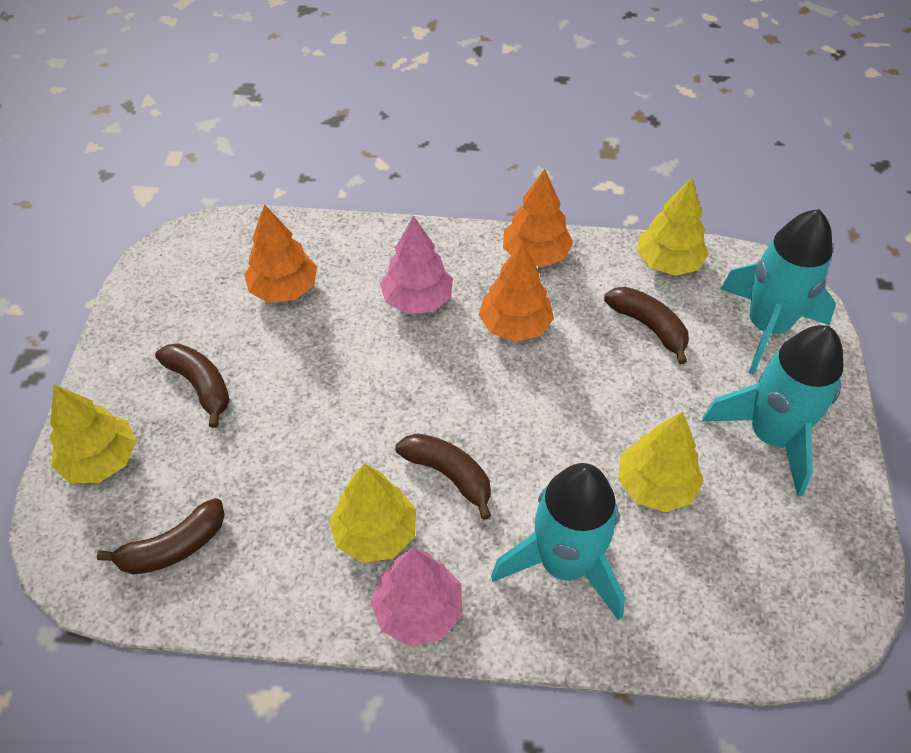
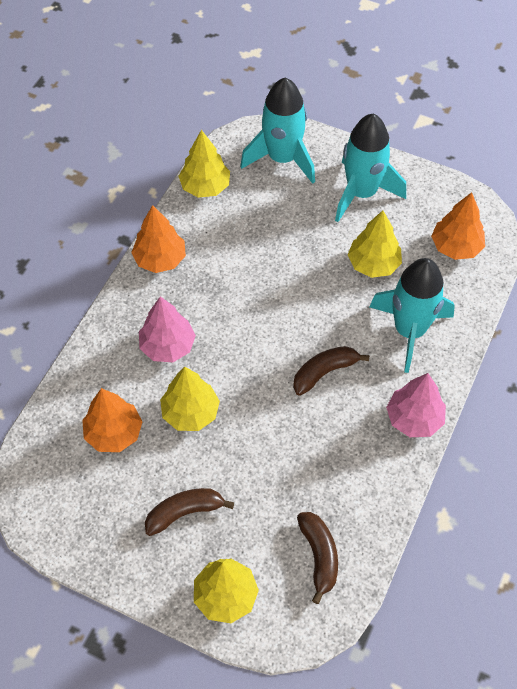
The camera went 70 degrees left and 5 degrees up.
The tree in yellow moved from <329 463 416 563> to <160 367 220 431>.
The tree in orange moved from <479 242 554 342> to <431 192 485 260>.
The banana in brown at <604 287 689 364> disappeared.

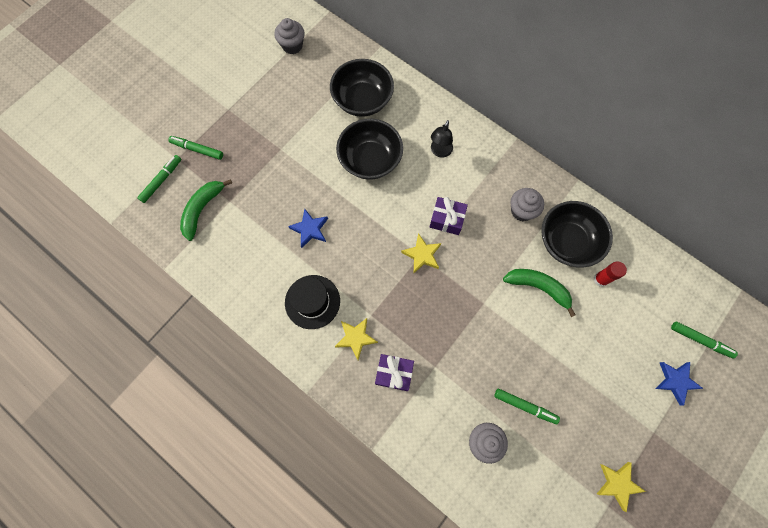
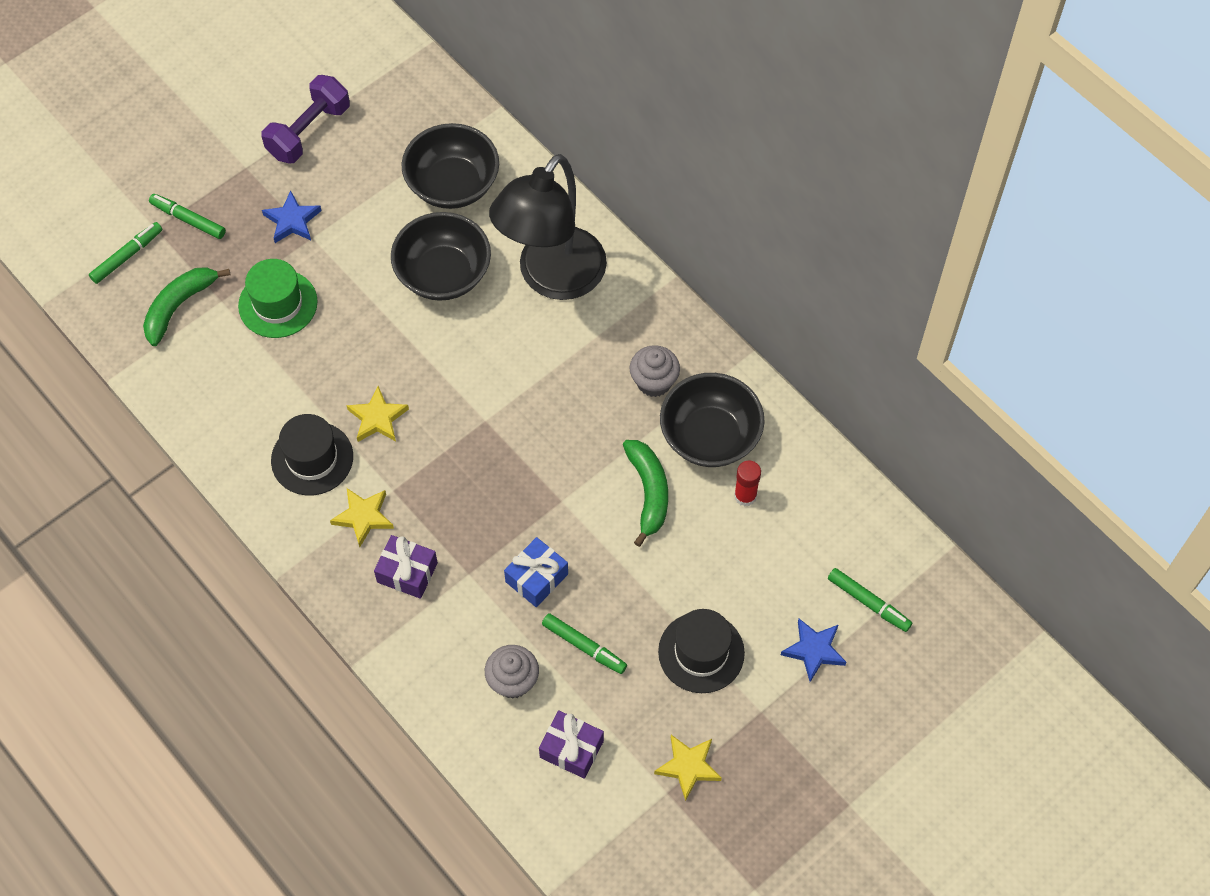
The camera went 10 degrees right and 10 degrees down.
The hat in green at <238 259 318 338> appeared.
The dumbbell in purple at <261 75 350 163> appeared.
The star in blue moved from <288 209 328 248> to <262 190 322 243>.
The star in yellow moved from <401 233 441 273> to <346 386 409 442>.
The lamp in black at <431 120 453 158> changed to 2.50 times the size.
The gift in blue at <504 537 568 607> appeared.
The gift in purple moved from <430 197 468 235> to <539 710 604 779>.
The banana in green at <503 269 576 317> turned 45 degrees clockwise.
The hat in black at <658 609 745 693> appeared.
The cupcake in grey at <274 18 305 54> disappeared.

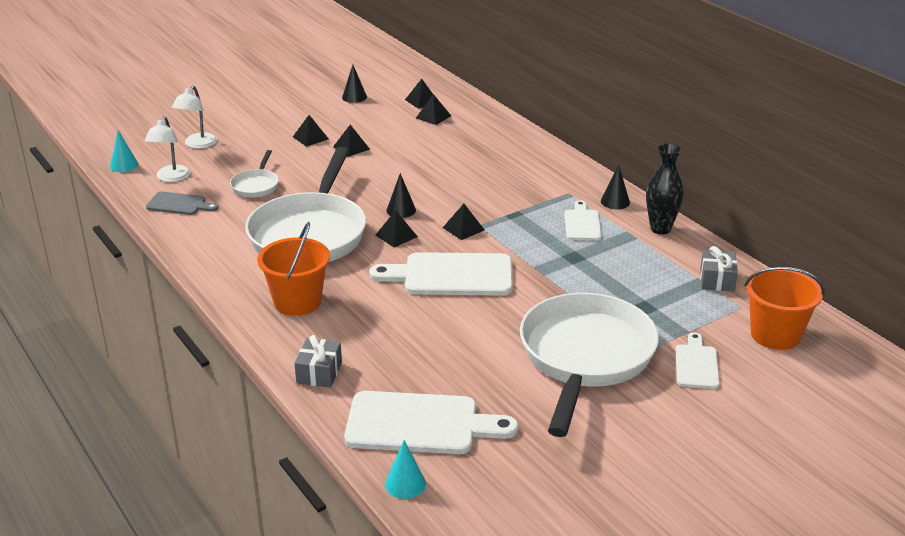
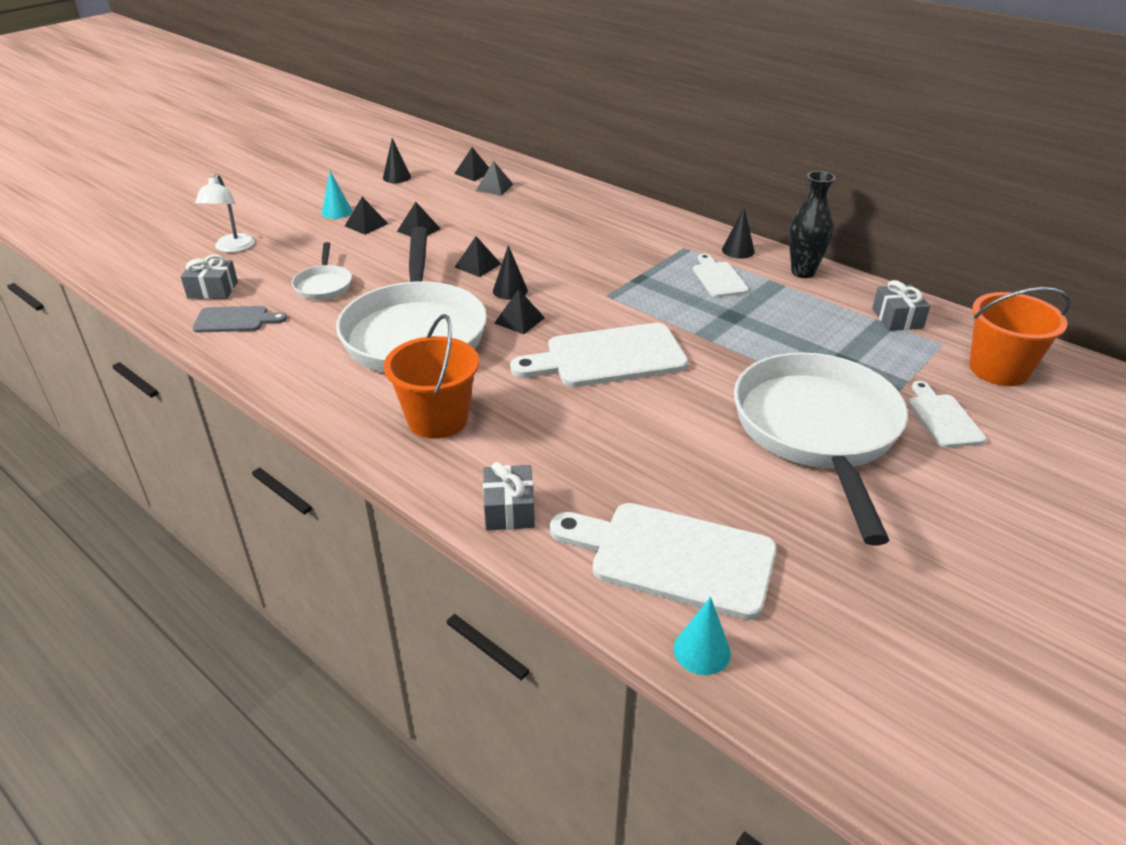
The camera went 15 degrees left and 5 degrees up.
The lamp in white at <145 116 191 182> was replaced by the gift in grey at <181 254 238 299>.
The cone in turquoise moved from <110 130 138 172> to <322 171 352 219>.
The pyramid in black moved from <443 204 485 240> to <455 236 501 277>.
The cutting board in white at <344 391 518 454> turned 150 degrees counterclockwise.

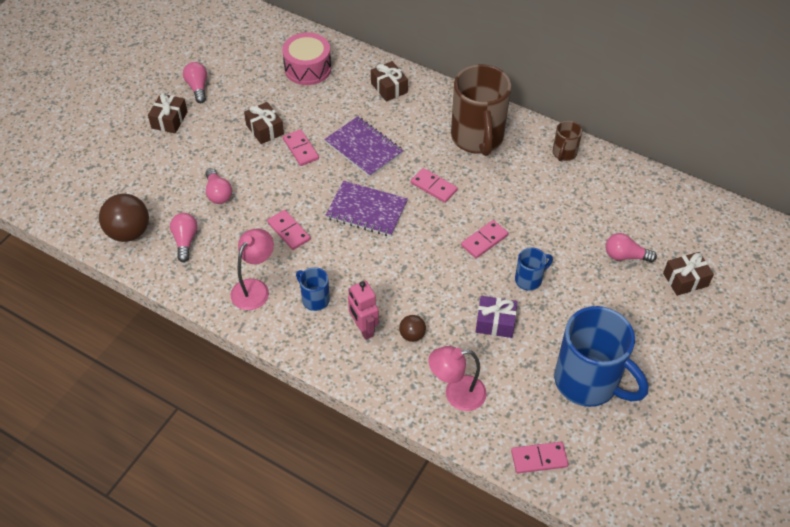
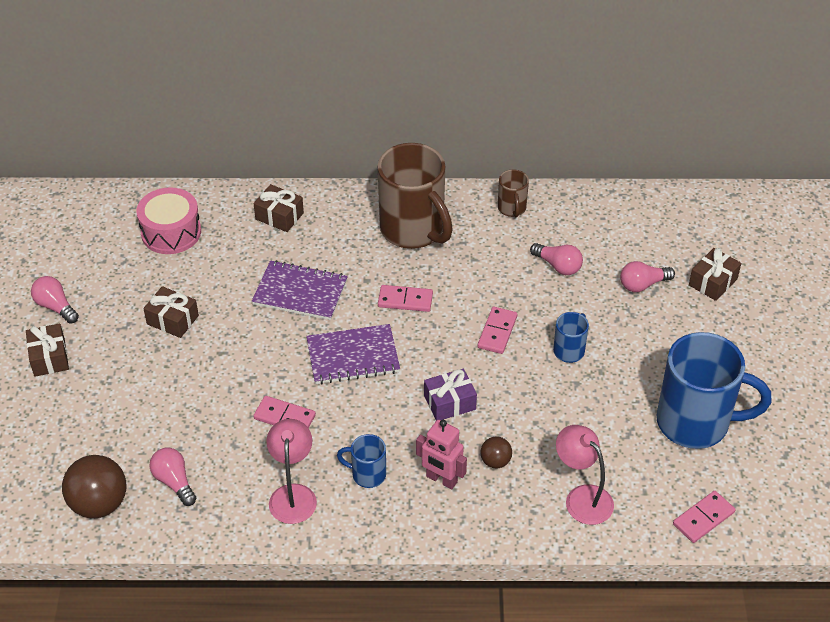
The camera went 30 degrees left and 5 degrees down.
The gift in purple moved from <476 296 517 338> to <424 368 477 421>.
The light bulb in pink moved from <206 168 232 204> to <530 243 583 275>.
The lamp in pink at <428 346 487 411> turned 90 degrees clockwise.
The domino in pink at <283 129 319 166> disappeared.

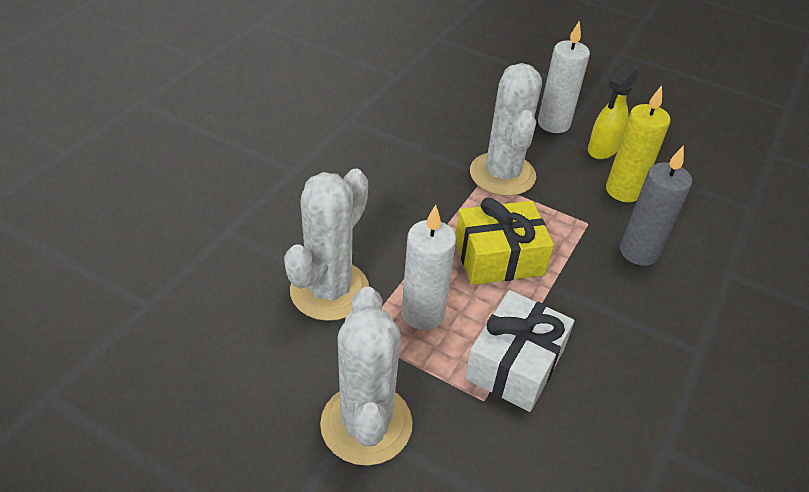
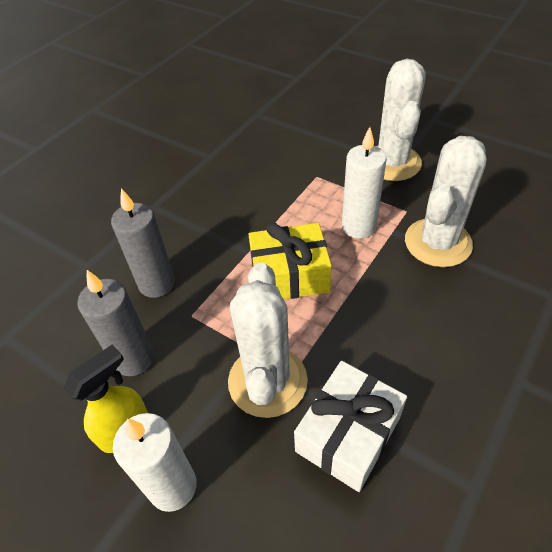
The camera went 170 degrees left and 5 degrees up.
The candle in yellow at <606 85 671 202> became the candle in grey at <77 270 154 376>.
The gift in white moved from <465 290 574 412> to <294 361 407 492>.

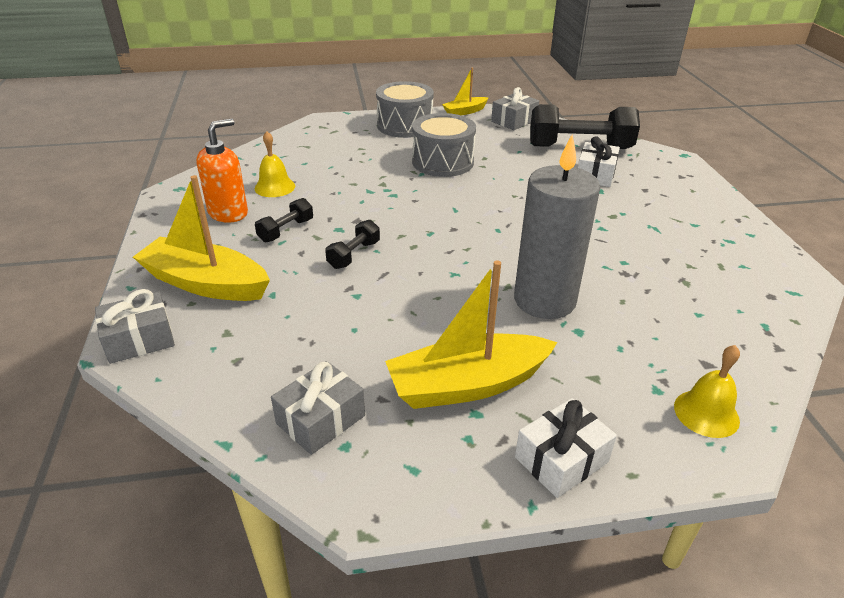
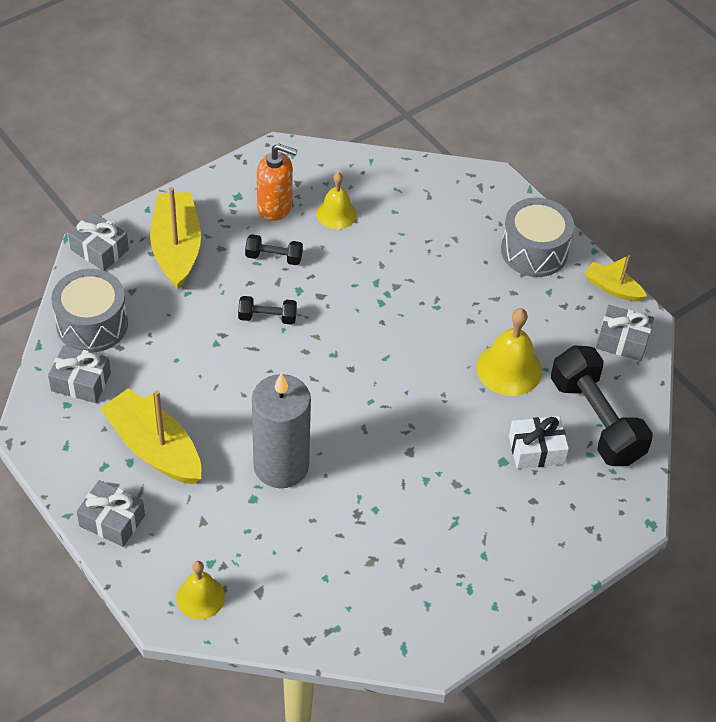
The camera went 60 degrees right and 15 degrees up.
The drum in grey moved from <412 113 476 177> to <51 269 128 353>.
The gift in white at <515 398 617 498> became the gift in grey at <76 480 145 547>.
The bell in yellow at <477 308 542 396> appeared.

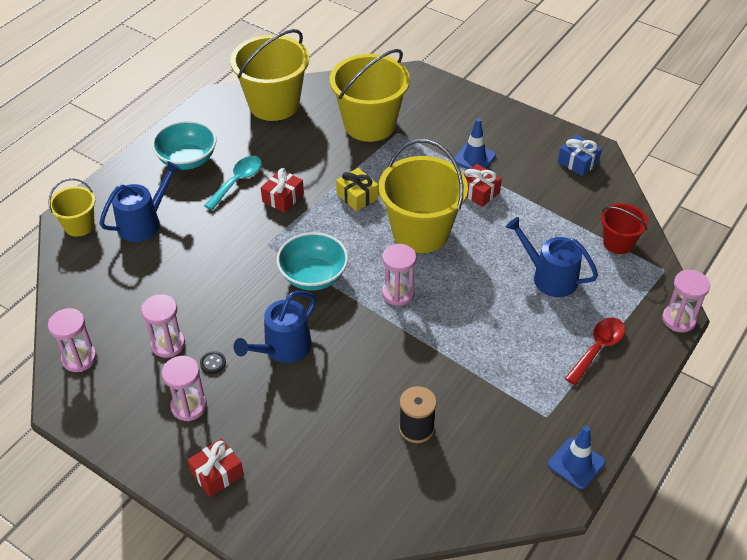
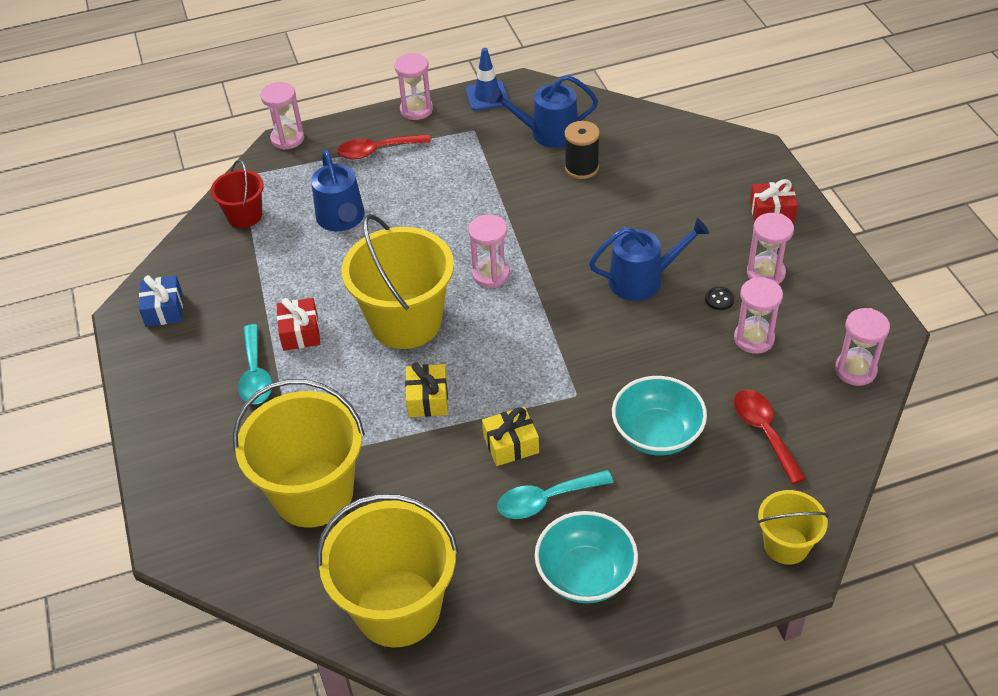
The camera went 140 degrees left and 0 degrees up.
The traffic cone in blue at <454 118 496 169> was replaced by the spoon in turquoise at <238 324 273 404>.
The hourglass in pink at <394 53 433 120> appeared.
The gift in red at <261 168 304 213> became the gift in yellow at <482 407 539 466>.
The watering can in blue moved from <100 161 181 242> to <490 75 598 148>.
The bowl in turquoise moved from <277 232 348 291> to <612 376 707 456>.
The spoon in red at <734 389 806 484> appeared.

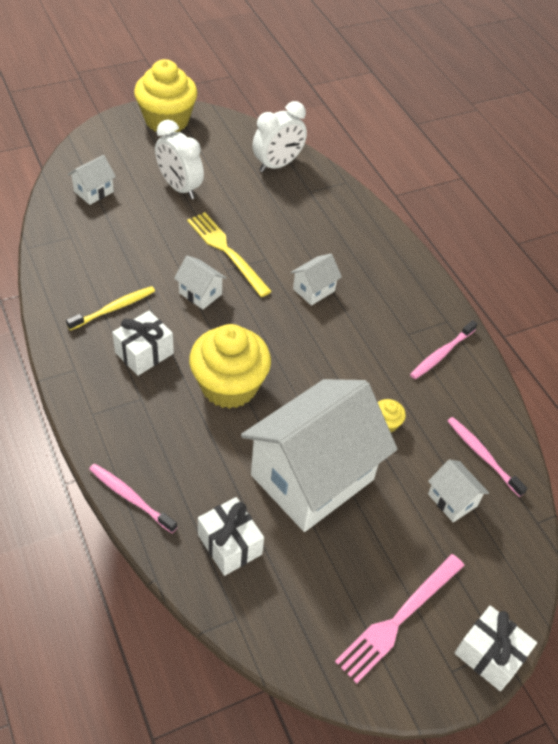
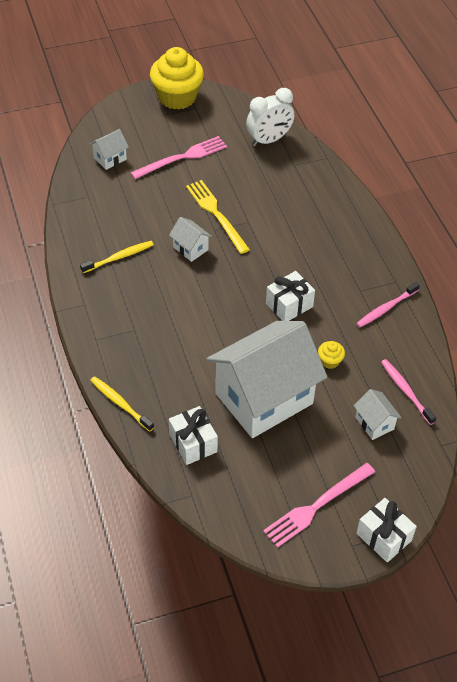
The camera went 10 degrees right and 0 degrees up.
The toothbrush in pink at <89 463 177 533> became the toothbrush in yellow at <90 376 154 432>.
The clock in white at <155 120 204 199> was replaced by the fork in pink at <130 136 227 179>.
The gift in white moved from <112 311 174 376> to <266 271 315 321>.
The cupcake in yellow at <189 324 271 409> disappeared.
The house in white at <291 254 342 306> disappeared.

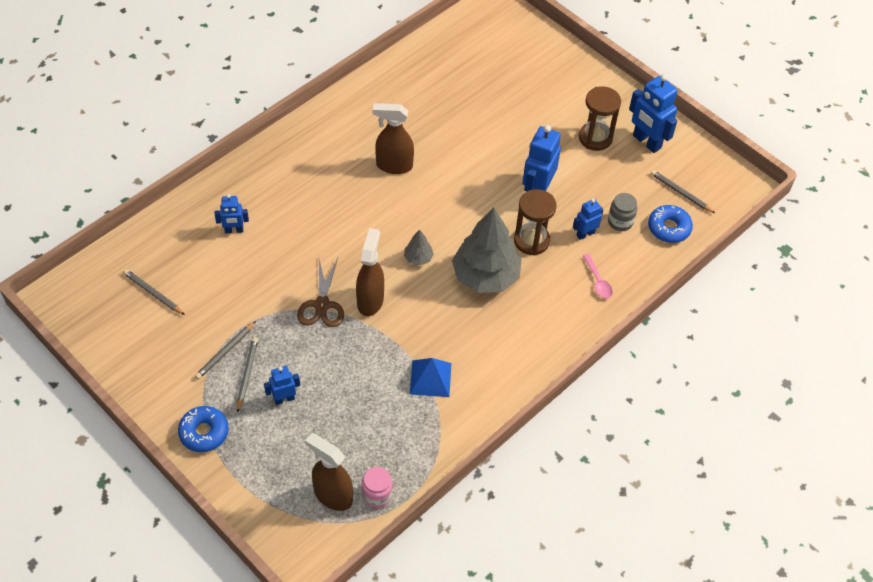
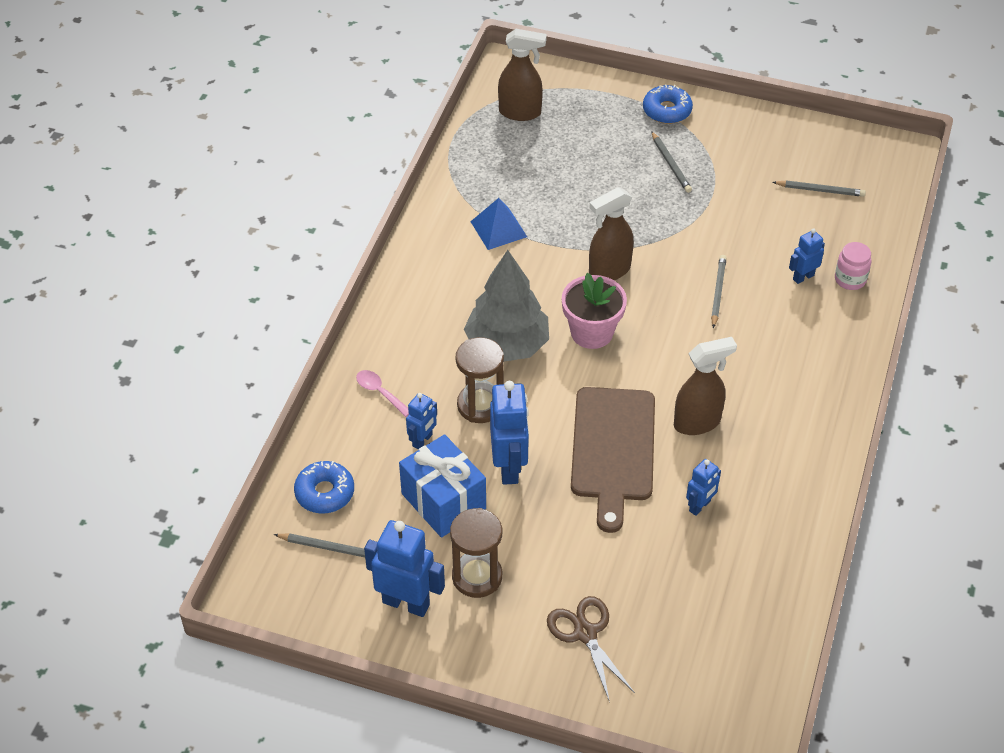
The camera went 155 degrees right and 5 degrees down.
The gift in blue at <399 434 486 538> appeared.
The scissors in brown moved from <297 258 344 327> to <547 596 635 703>.
The tree in grey at <404 229 434 265> was replaced by the flower pot in pink at <562 273 627 349>.
The cutting board in brown at <571 387 655 533> appeared.
The spray bottle in brown at <356 228 384 316> turned 75 degrees clockwise.
The robot in blue moved from <264 366 300 405> to <686 459 721 516>.
The pencil in grey moved from <195 321 256 379> to <711 255 727 328>.
The jar in pink moved from <362 467 393 508> to <835 242 872 290>.
The jar in grey at <608 193 637 231> disappeared.

